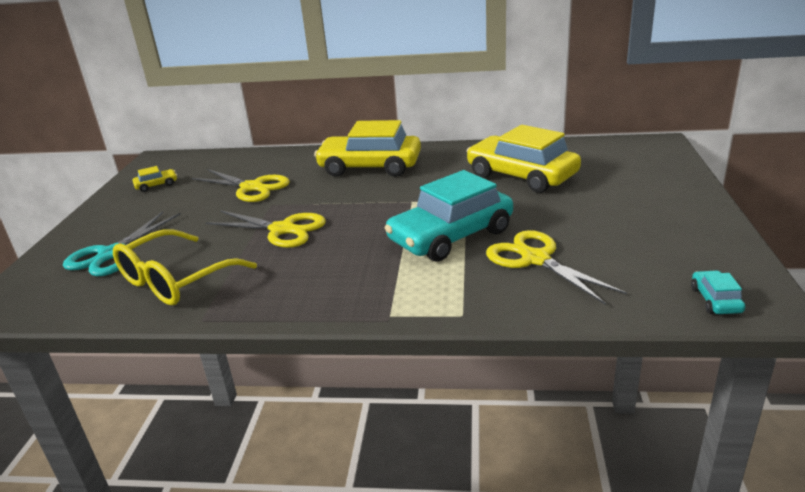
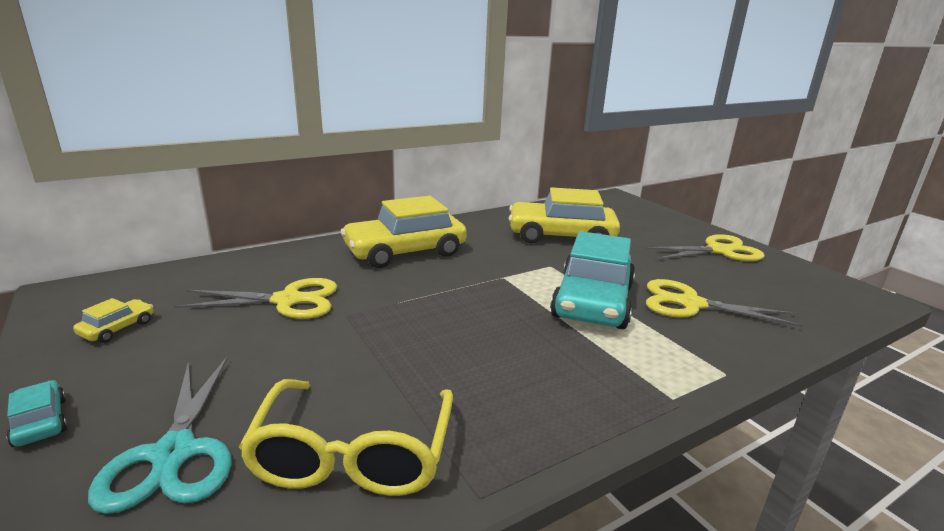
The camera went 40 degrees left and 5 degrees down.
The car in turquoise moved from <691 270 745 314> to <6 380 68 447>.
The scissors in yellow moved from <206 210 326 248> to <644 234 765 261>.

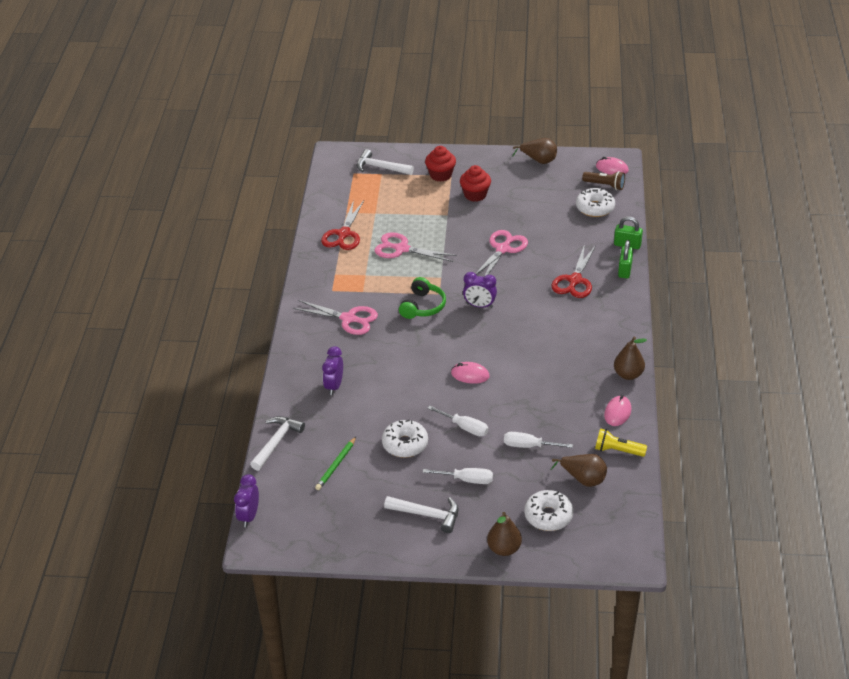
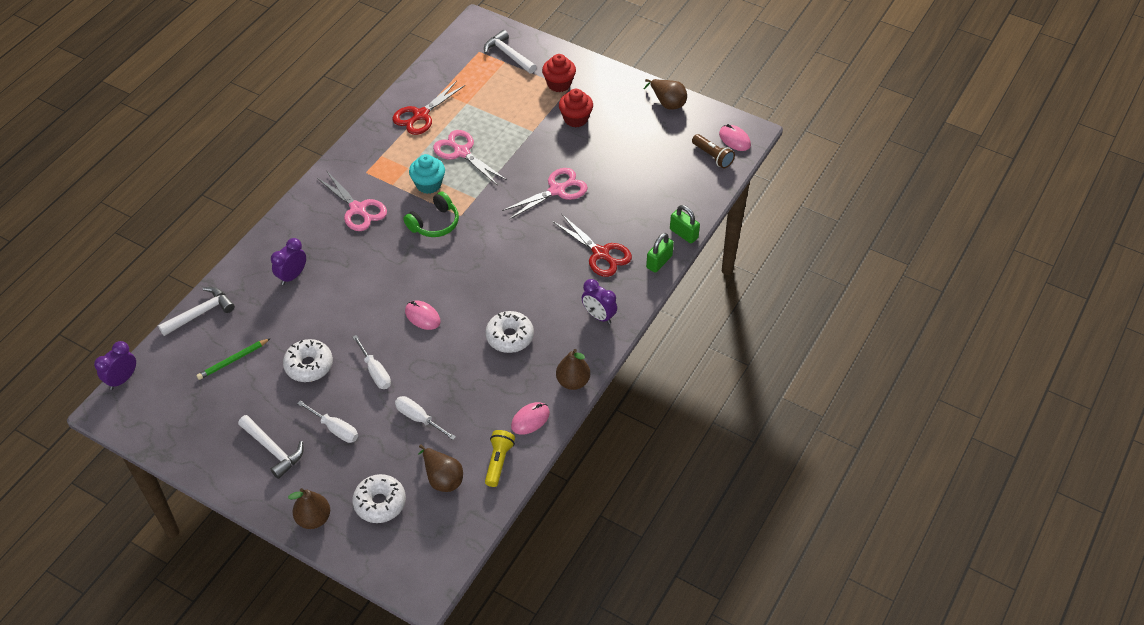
The camera went 25 degrees right and 10 degrees up.
The cupcake in turquoise at <409 154 445 194> appeared.
The donut in white moved from <576 188 615 217> to <485 311 534 353>.
The flashlight in yellow at <595 428 647 457> turned 60 degrees clockwise.
The scissors in red at <551 244 596 298> turned 90 degrees counterclockwise.
The clock in purple moved from <463 272 497 308> to <582 279 617 324>.

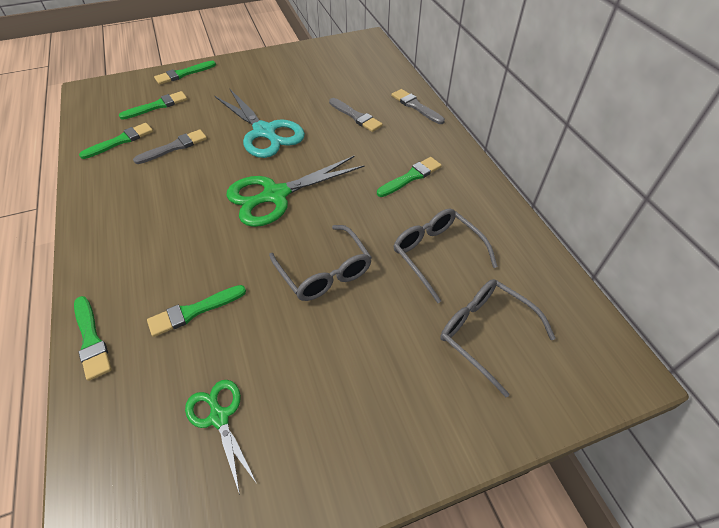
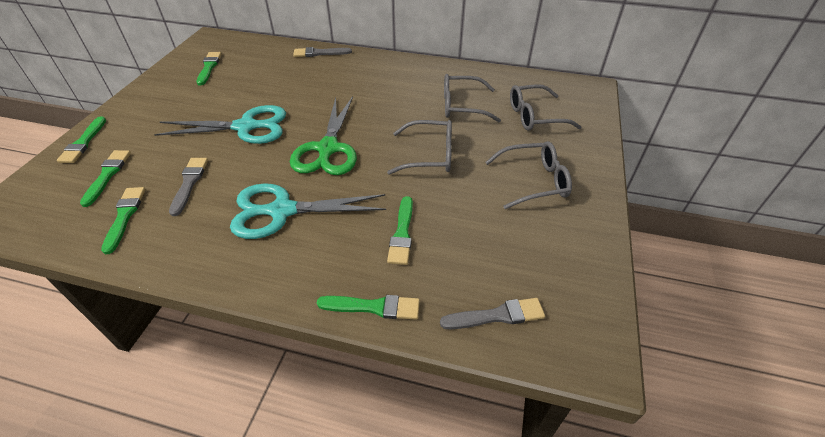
The camera went 55 degrees left and 5 degrees down.
The brush in green moved from <377 157 442 197> to <196 52 222 85>.
The scissors in turquoise at <230 183 386 239> appeared.
The brush in grey moved from <329 98 383 132> to <440 298 545 329>.
The glasses in grey at <485 141 572 209> appeared.
The scissors in green at <185 380 257 495> disappeared.

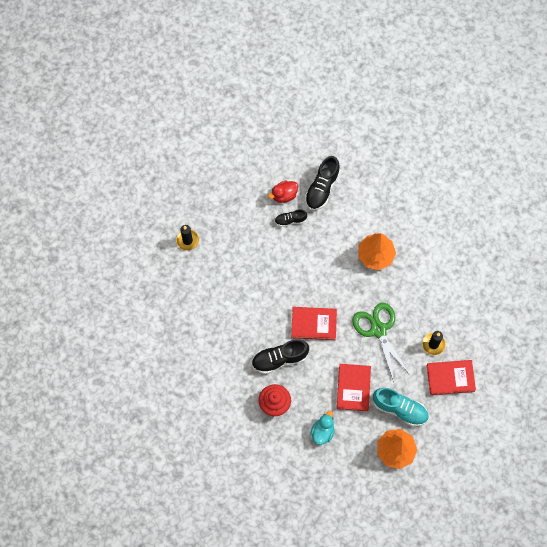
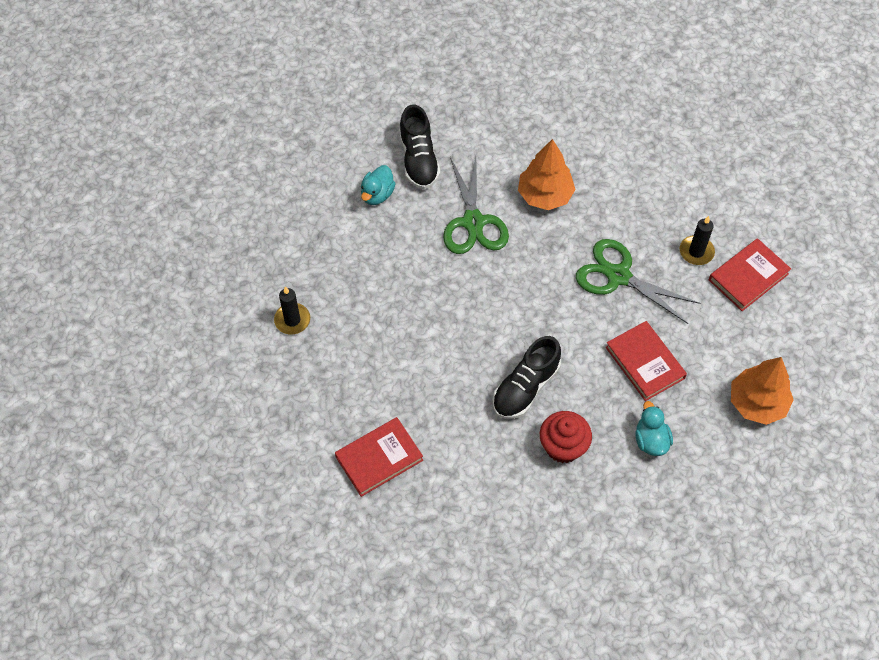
The camera went 35 degrees left and 10 degrees down.
The book in red moved from <291 307 337 340> to <335 417 423 497>.
The duck in red at <268 180 298 203> became the duck in turquoise at <361 165 396 205>.
The scissors in green at <443 156 509 254> appeared.
The shoe in black at <275 209 307 227> disappeared.
The shoe in turquoise at <373 388 429 426> disappeared.

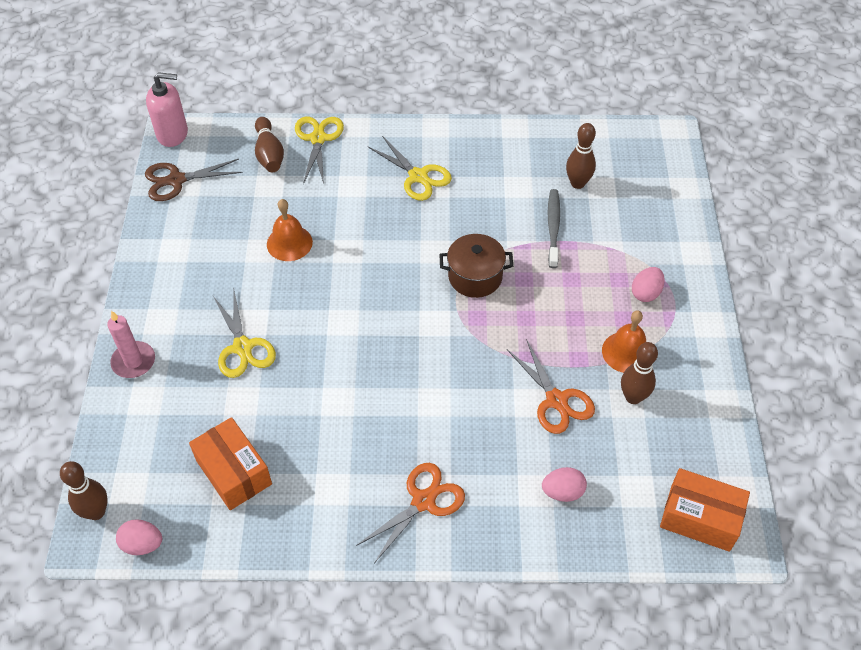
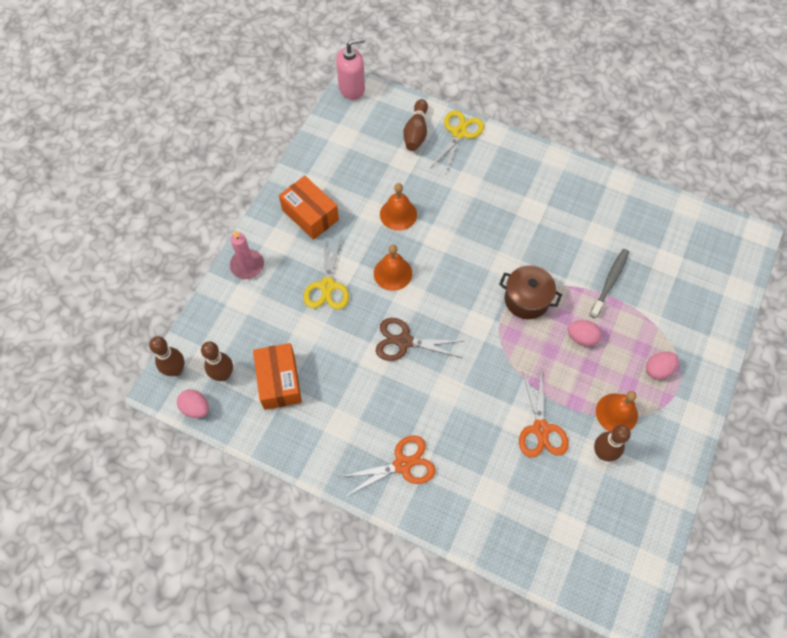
The camera went 25 degrees right and 10 degrees up.
The bowling pin in brown moved from <566 123 596 189> to <201 341 233 381>.
The box in orange moved from <660 468 750 552> to <279 176 339 240>.
The soap dispenser in pink at <146 72 188 147> turned 45 degrees counterclockwise.
The bell in orange at <374 244 412 291> appeared.
The scissors in brown moved from <145 159 242 201> to <376 318 464 361>.
The egg in pink moved from <542 467 587 502> to <567 320 601 347>.
The scissors in yellow at <367 136 452 201> disappeared.

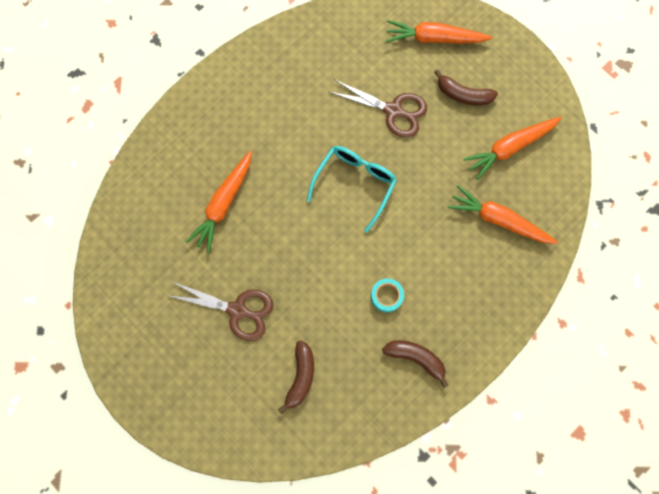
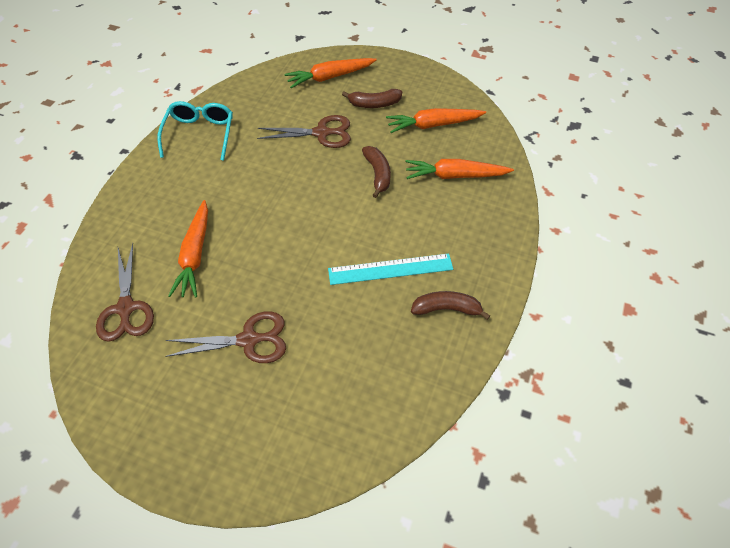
The camera went 25 degrees left and 20 degrees down.
The scissors in brown at <96 243 154 342> appeared.
The glasses in turquoise moved from <307 146 397 233> to <157 101 233 161>.
The tape in turquoise at <371 278 404 312> was replaced by the ruler in turquoise at <328 253 453 285>.
The banana in brown moved from <278 340 314 414> to <362 146 391 198>.
The carrot in orange at <463 116 562 180> turned 45 degrees clockwise.

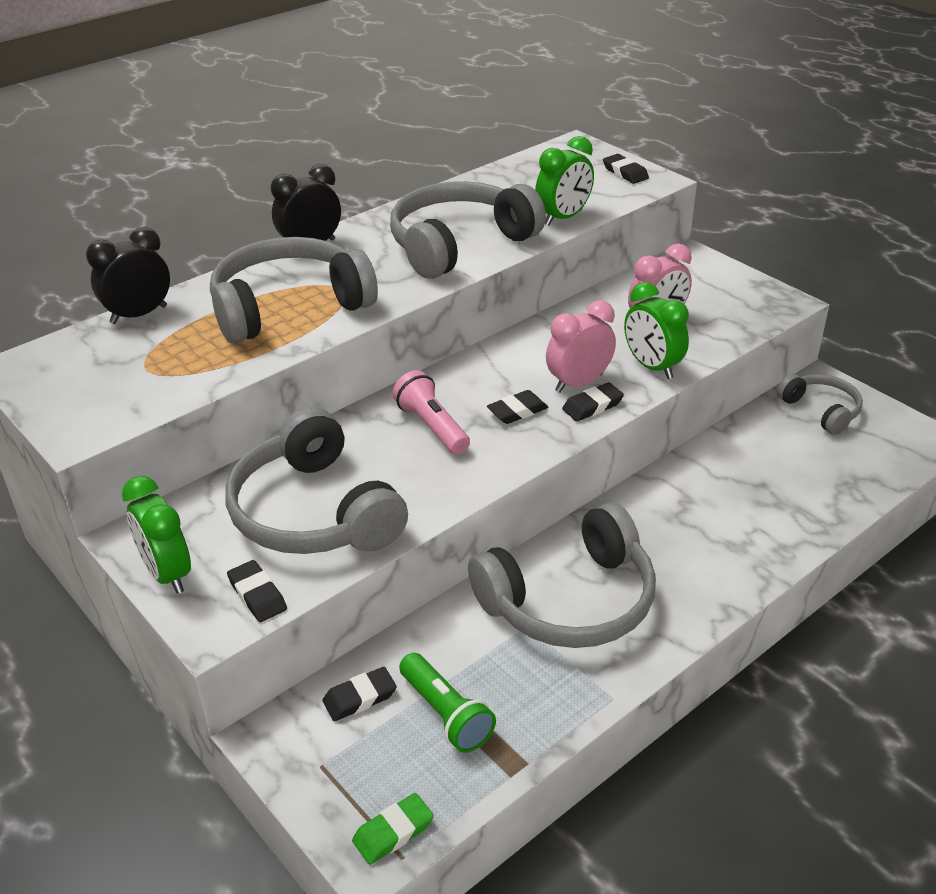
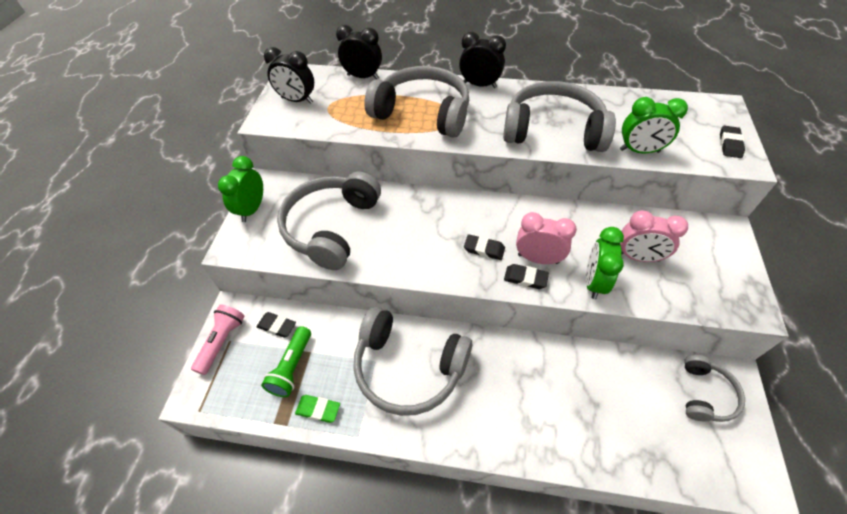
The camera went 50 degrees right and 15 degrees up.
The flashlight in pink moved from <392 370 470 455> to <191 305 244 375>.
The clock in black at <264 47 314 104> appeared.
The eraser in green moved from <352 793 434 865> to <295 395 340 423>.
The eraser in black at <227 560 287 622> disappeared.

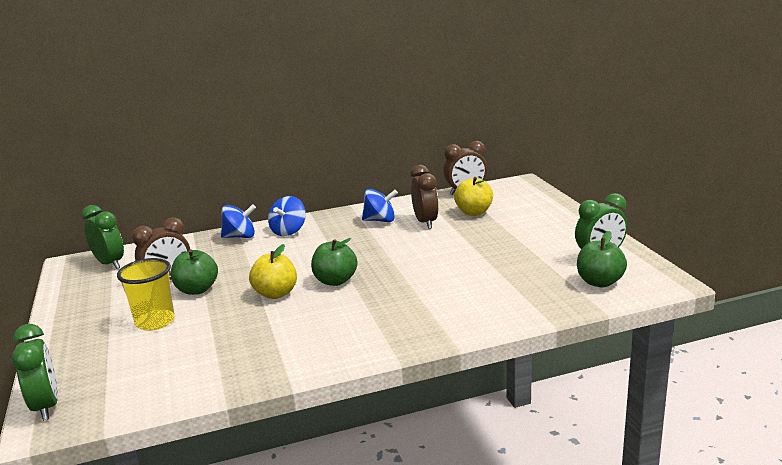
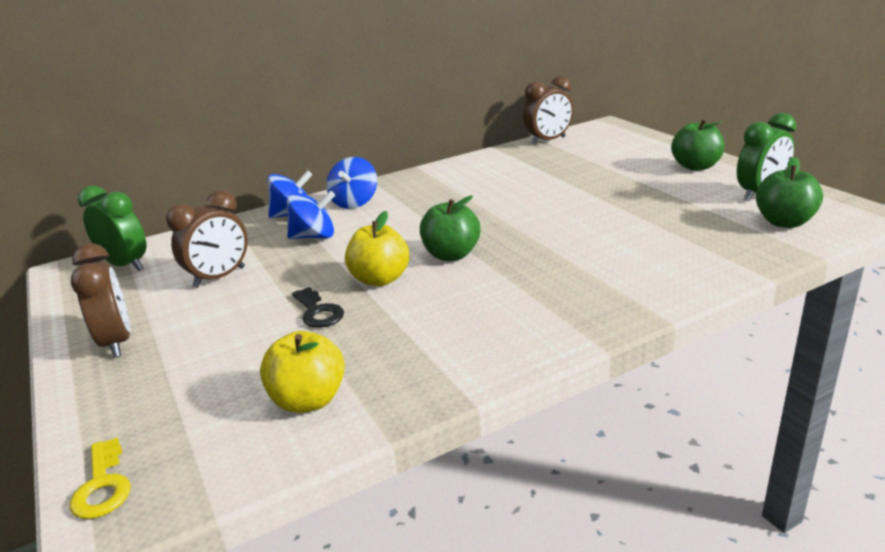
The camera went 10 degrees left and 5 degrees up.
The clock in green at <12 324 58 421> was replaced by the key in yellow at <70 437 131 519>.
The clock in brown moved from <411 165 439 229> to <71 243 130 357>.
The apple in yellow moved from <454 177 493 216> to <260 331 345 413>.
The spinning top in blue moved from <362 189 398 222> to <287 191 335 239>.
The key in black at <292 287 344 328> appeared.
The apple in green moved from <171 250 218 295> to <671 119 725 171>.
The cup in yellow at <117 258 175 331> disappeared.

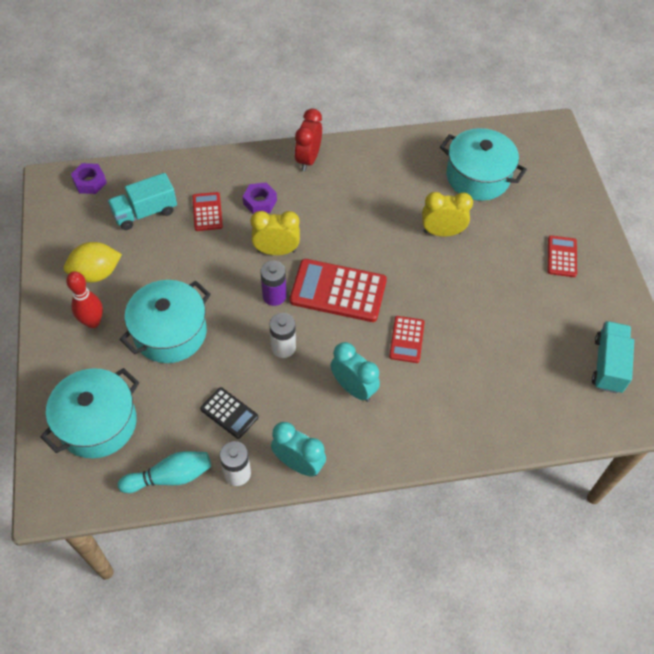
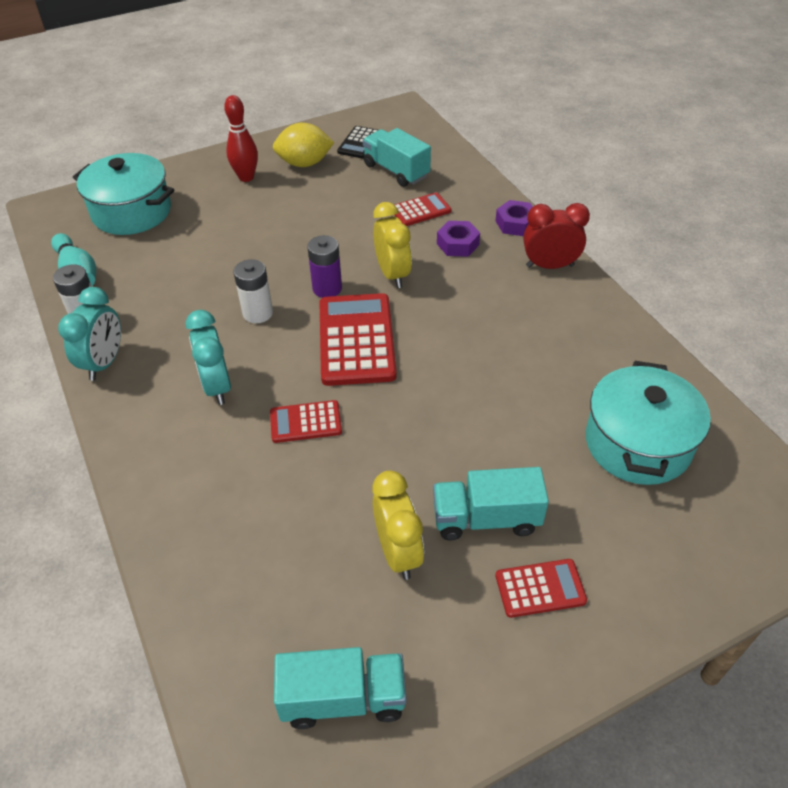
The camera went 75 degrees right and 10 degrees down.
The clock in turquoise at <331 342 380 402> turned 135 degrees clockwise.
The lemon in yellow at <64 242 122 283> turned 60 degrees counterclockwise.
The calculator in black moved from <200 387 258 439> to <337 126 378 159>.
The clock in yellow moved from <422 192 473 237> to <373 471 424 580>.
The truck in turquoise at <433 467 549 541> appeared.
The nut in purple moved from <71 163 107 194> to <495 200 533 236>.
The pot in turquoise at <119 280 211 363> disappeared.

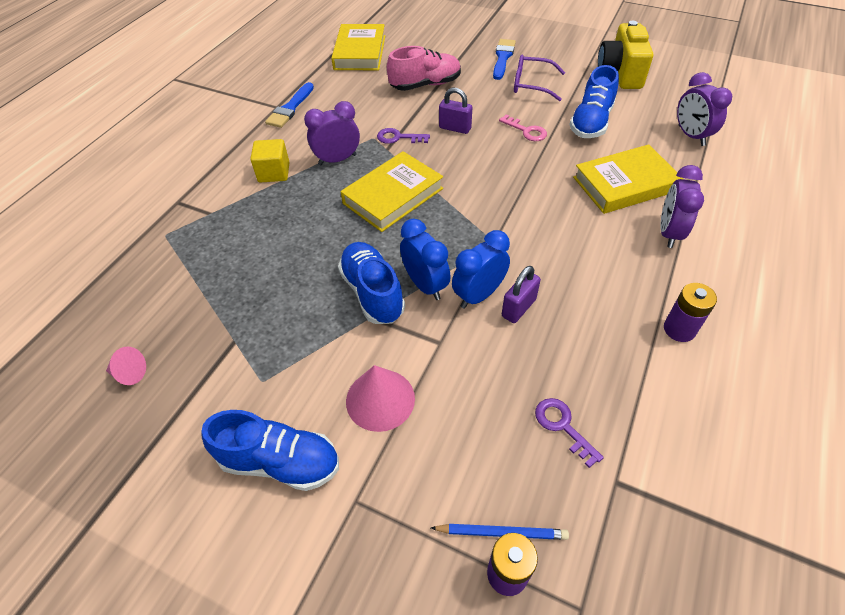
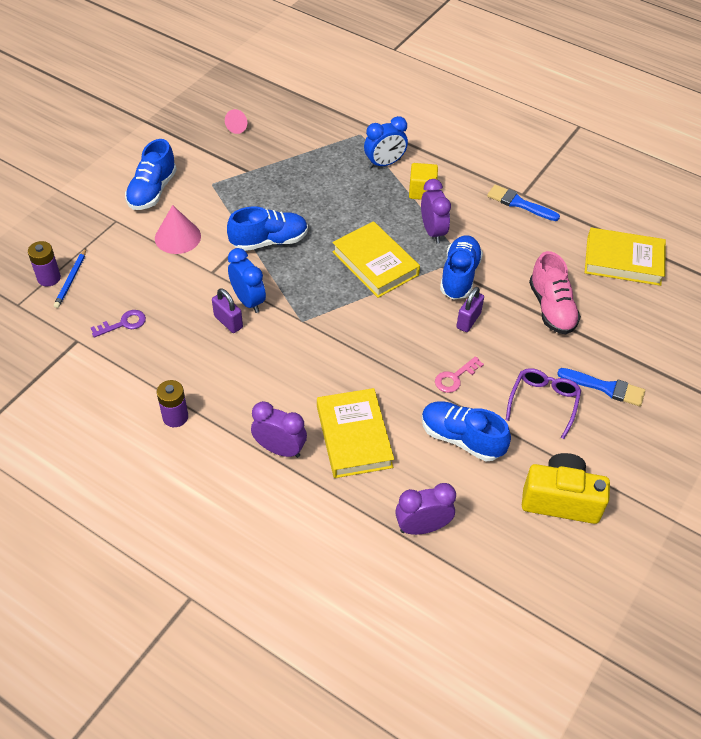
The camera went 95 degrees right and 0 degrees up.
The clock in blue moved from <400 219 451 300> to <364 116 408 168>.
The key in purple at <377 128 430 144> was replaced by the shoe in blue at <440 235 483 300>.

